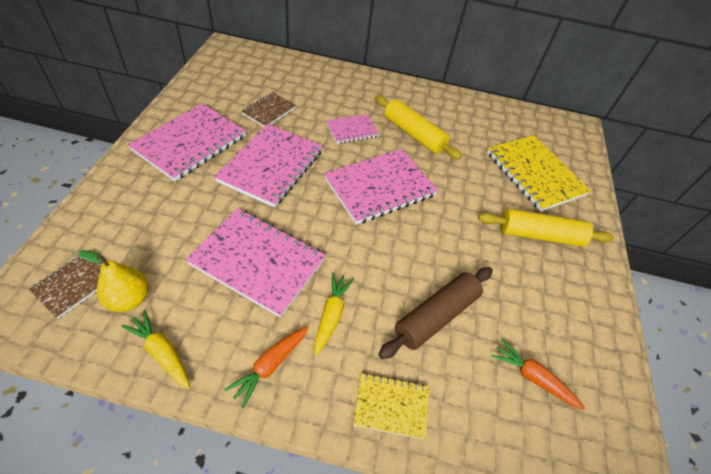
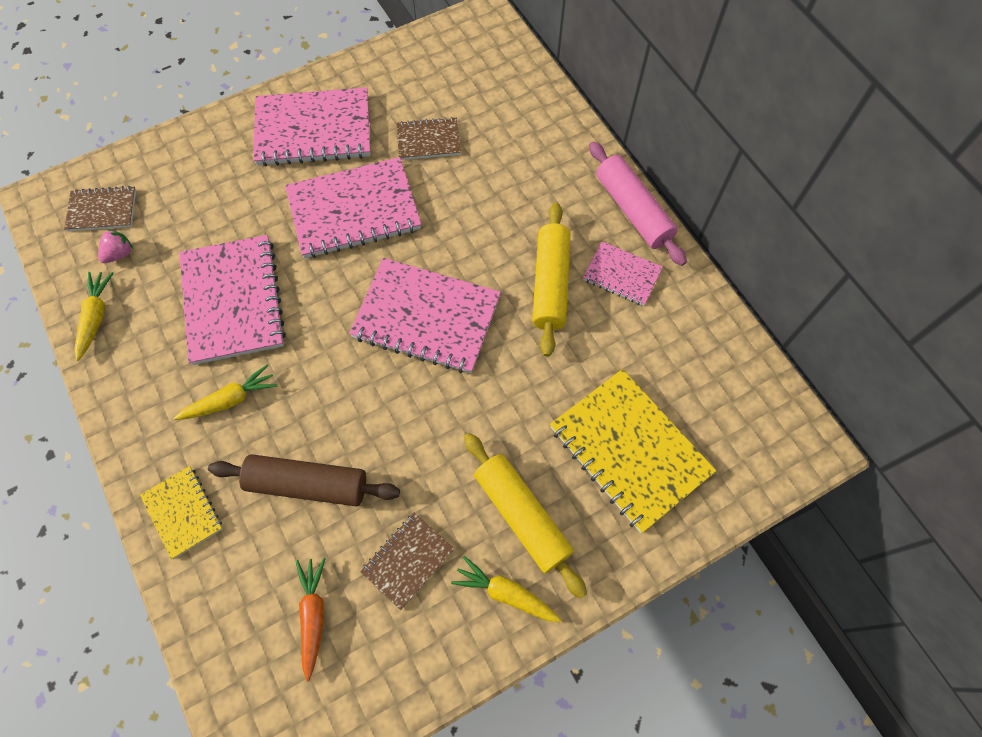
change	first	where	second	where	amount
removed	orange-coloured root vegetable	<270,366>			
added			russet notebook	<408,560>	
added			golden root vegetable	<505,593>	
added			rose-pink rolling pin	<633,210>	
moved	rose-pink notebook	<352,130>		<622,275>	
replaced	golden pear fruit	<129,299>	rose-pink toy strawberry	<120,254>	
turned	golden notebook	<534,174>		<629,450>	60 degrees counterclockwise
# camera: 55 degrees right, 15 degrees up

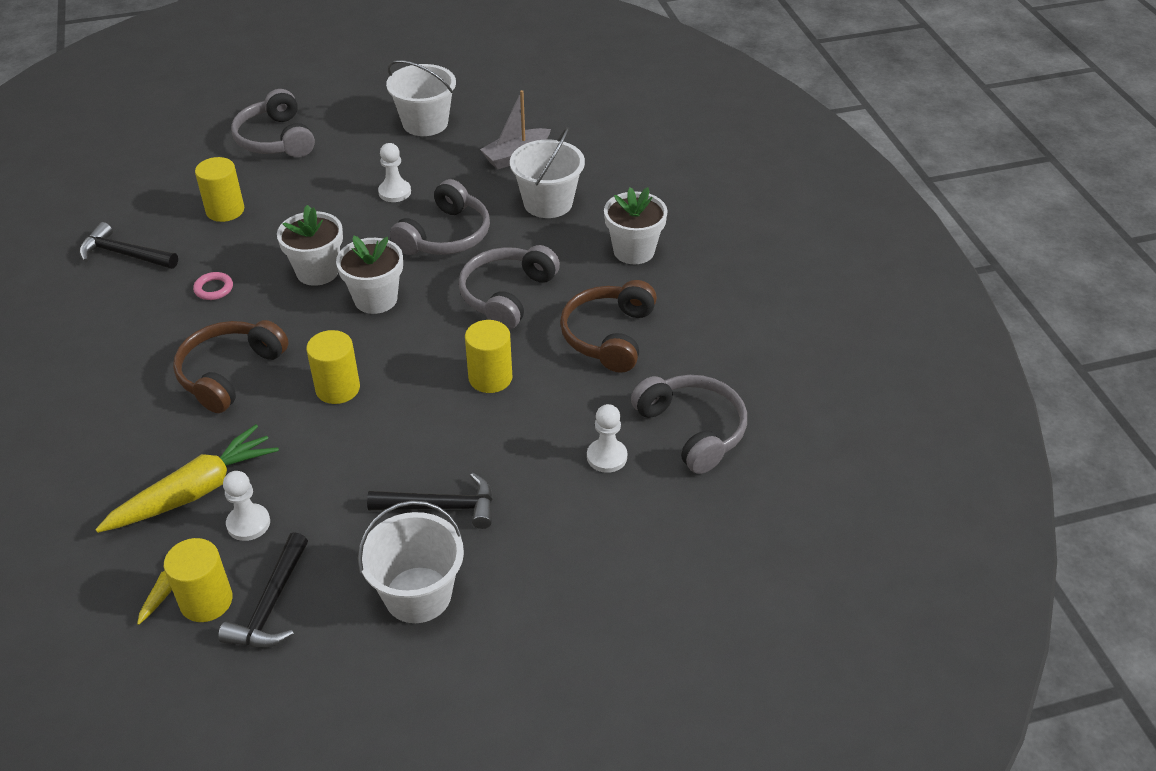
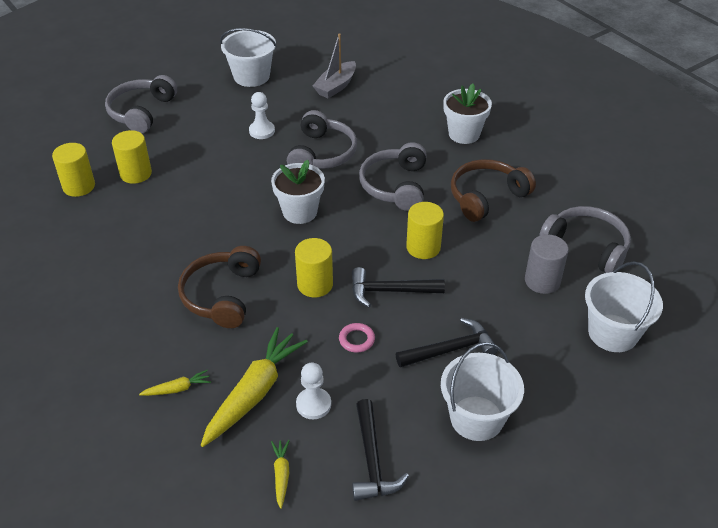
change	first	where	second	where	amount
removed	pure white plant pot	<317,272>			
added			golden root vegetable	<177,389>	
moved	ebony carpenter's hammer	<124,254>		<390,291>	
moved	golden cylinder	<206,601>		<79,186>	
moved	rose-pink hoop	<214,289>		<356,339>	
moved	pure white sand bucket	<548,203>		<613,333>	
replaced	pure white pawn	<607,457>	ash-grey cylinder	<542,281>	
turned	ash-grey headset	<275,139>		<141,112>	60 degrees clockwise
turned	russet headset	<608,336>		<486,197>	60 degrees clockwise
# camera: 20 degrees left, 0 degrees up

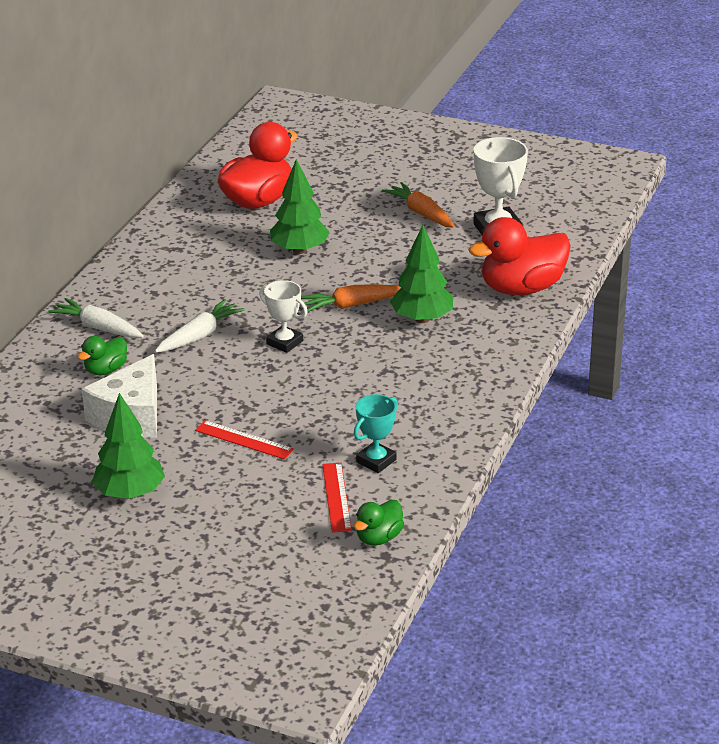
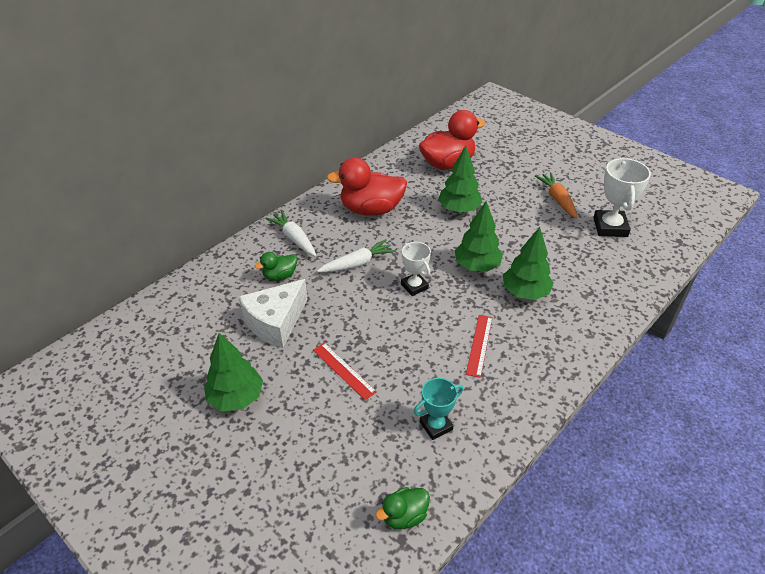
change	first	where	second	where	amount
moved	red measuring stick	<336,497>		<479,345>	
moved	red rubber duck	<521,288>		<371,209>	
replaced	orange-coloured root vegetable	<351,305>	emerald toy tree	<476,266>	
# camera: 20 degrees right, 10 degrees up

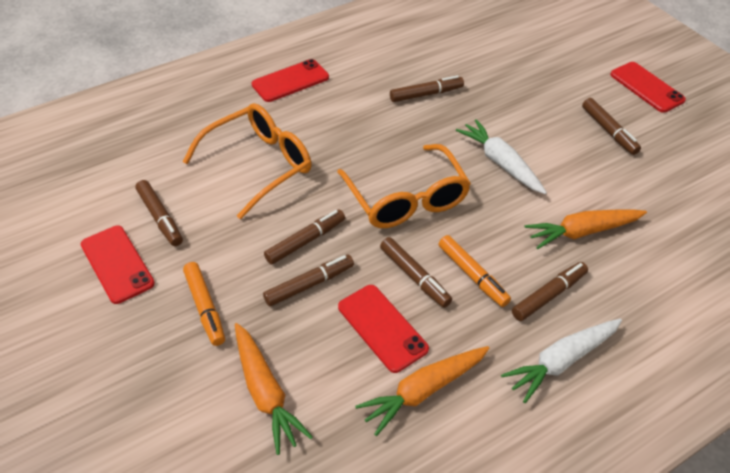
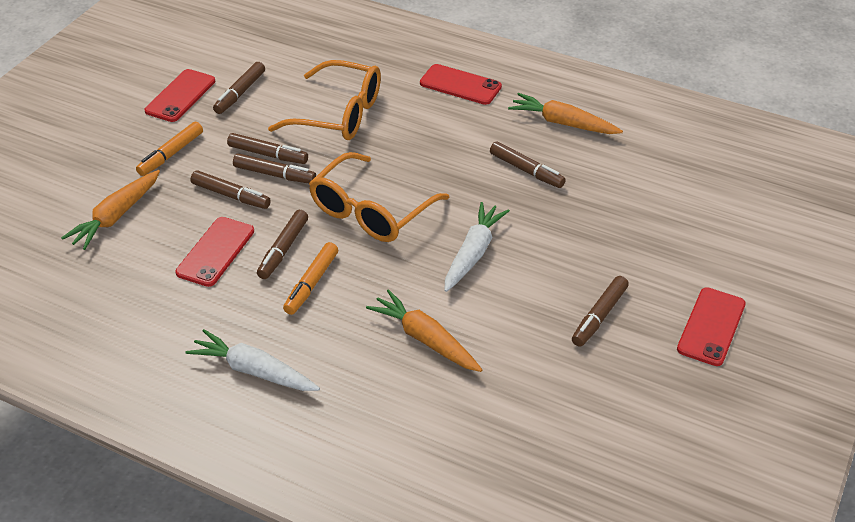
change	first	where	second	where	amount
moved	orange-coloured root vegetable	<423,391>		<563,123>	
moved	russet felt pen	<548,295>		<268,154>	
# camera: 60 degrees right, 5 degrees down

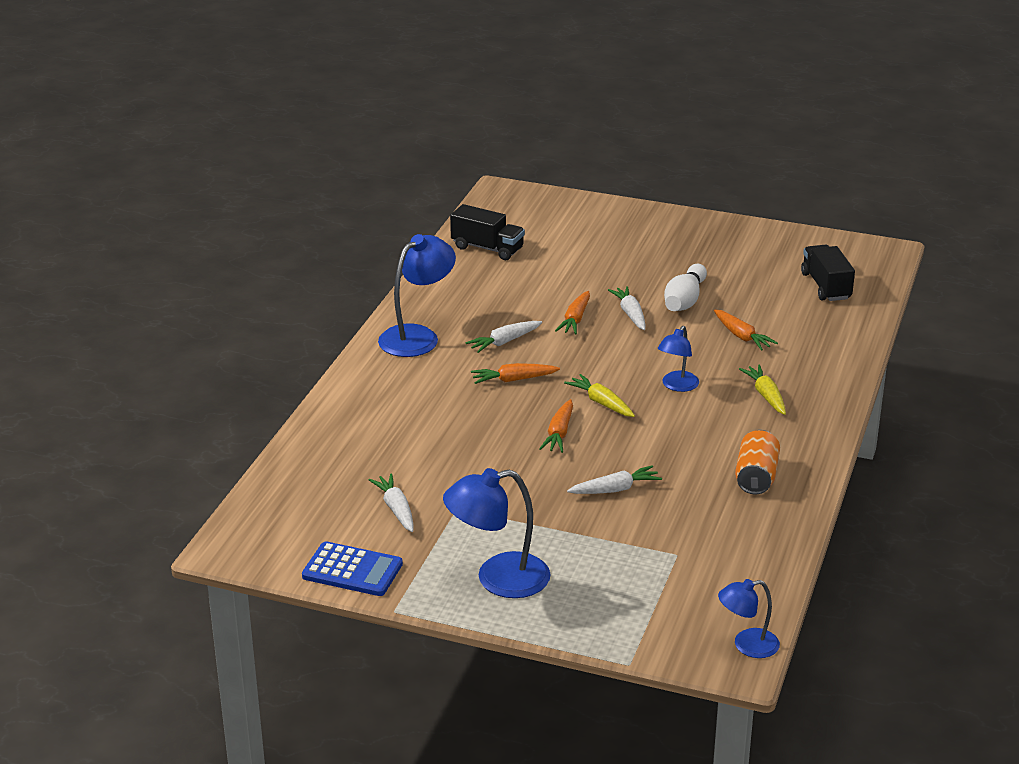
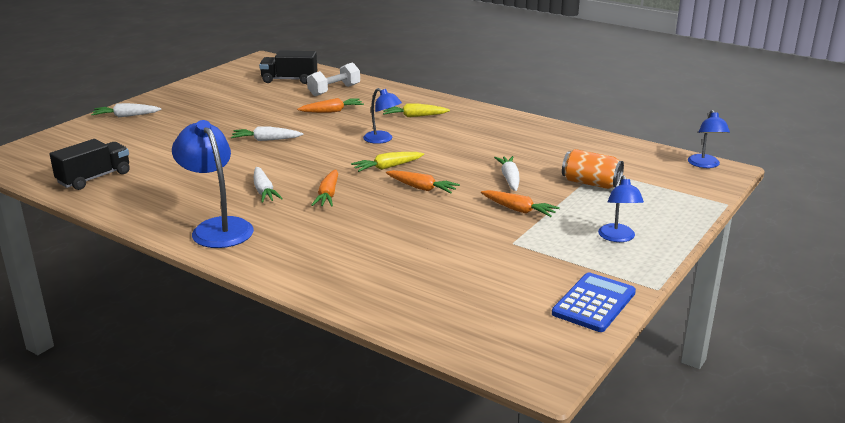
change	first	where	second	where	amount
removed	pure white skittle	<684,300>			
added			pure white dumbbell	<334,90>	
moved	pure white root vegetable	<396,509>		<126,116>	
moved	orange-coloured root vegetable	<575,319>		<518,210>	
moved	orange-coloured soda can	<756,477>		<591,183>	
resized	blue lamp	<498,579>		<618,238>	x0.59
# camera: 75 degrees left, 5 degrees down

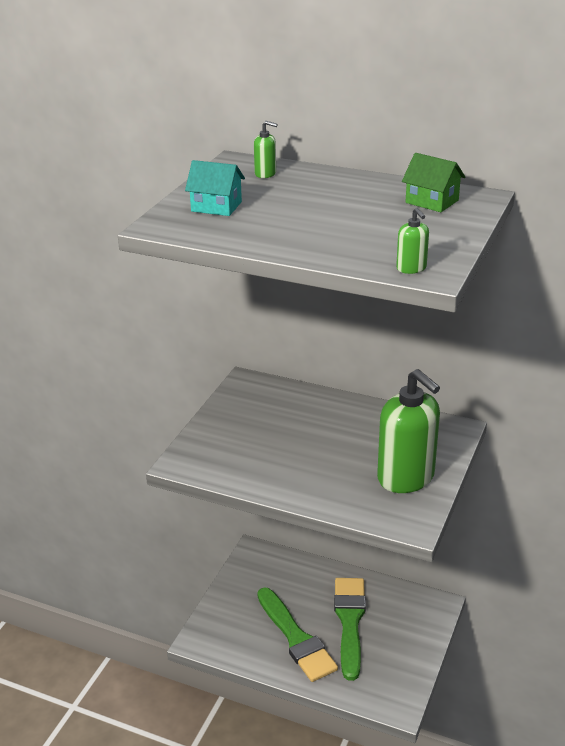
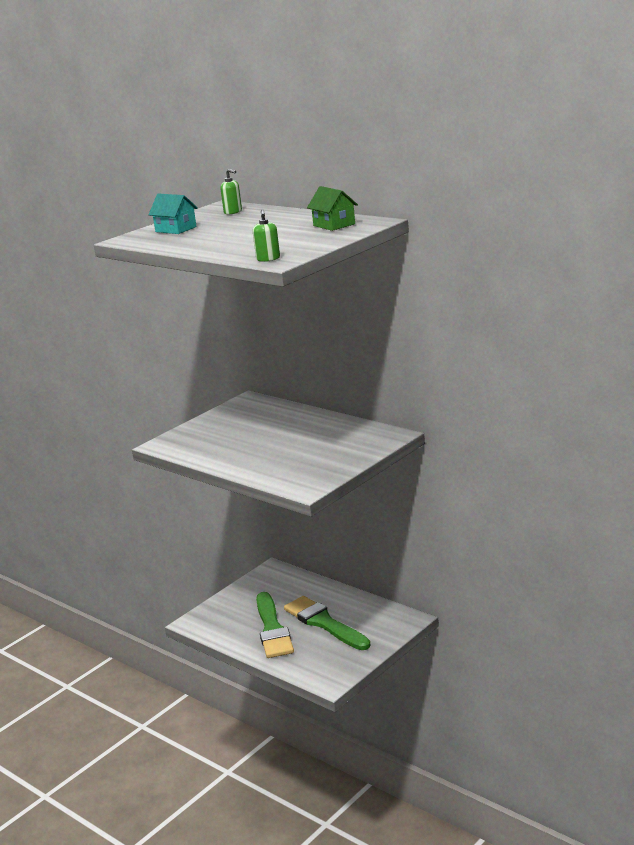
change	first	where	second	where	amount
removed	emerald soap pump	<406,478>			
turned	emerald paint brush	<349,622>		<324,623>	60 degrees counterclockwise
# camera: 20 degrees right, 10 degrees down

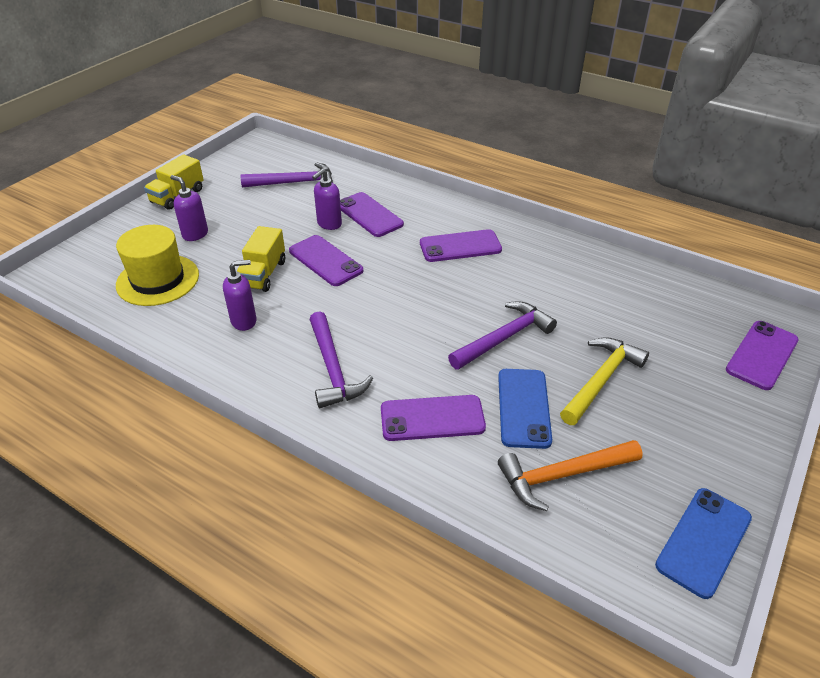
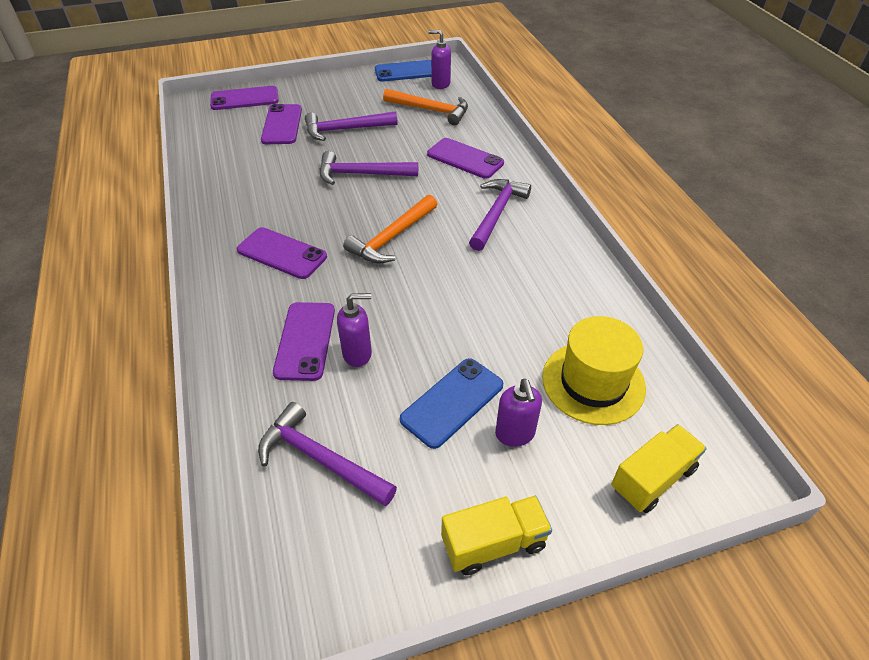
change	first	where	second	where	amount
added			orange-coloured carpenter's hammer	<392,237>	
moved	purple soap pump	<244,321>		<440,84>	
moved	golden toy truck	<263,274>		<652,478>	
moved	purple smartphone	<325,261>		<282,125>	
moved	blue smartphone	<523,408>		<452,402>	
recoloured	golden carpenter's hammer	<601,380>	purple carpenter's hammer	<345,129>	
# camera: 140 degrees left, 5 degrees up

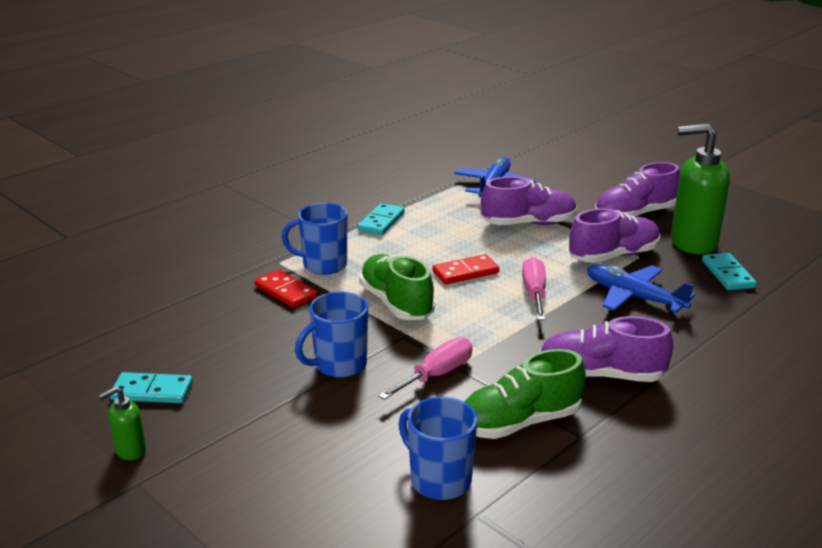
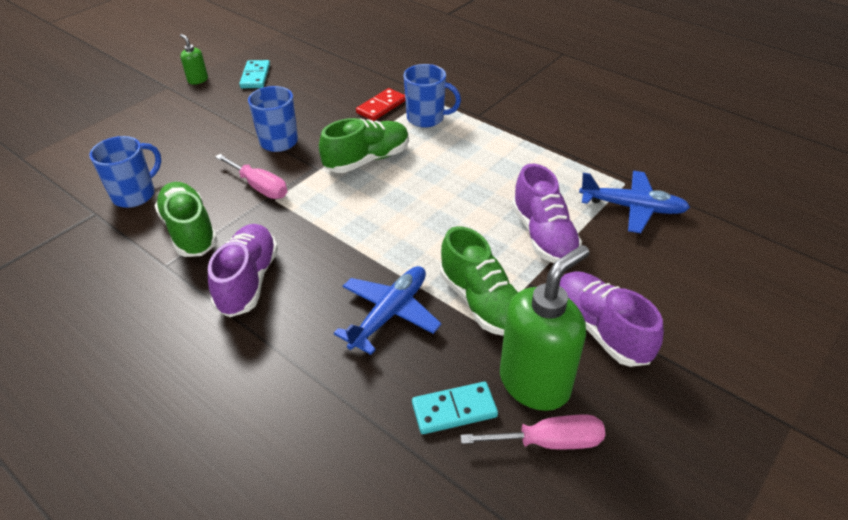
change	first	where	second	where	amount
removed	aqua domino	<381,222>			
removed	red domino	<465,272>			
moved	rose-pink flat screwdriver	<534,293>		<549,442>	
recoloured	purple lace-up shoe	<613,256>	emerald lace-up shoe	<481,302>	
turned	blue tea mug	<323,265>		<426,118>	105 degrees clockwise
turned	emerald soap pump	<692,243>		<535,383>	45 degrees clockwise
# camera: 85 degrees right, 15 degrees up

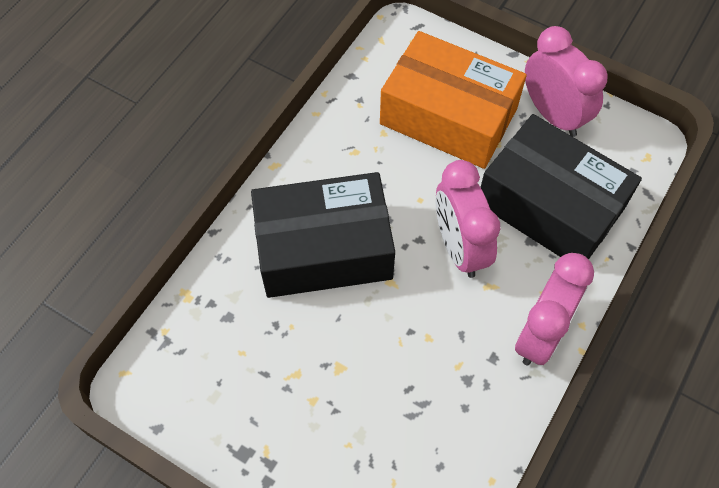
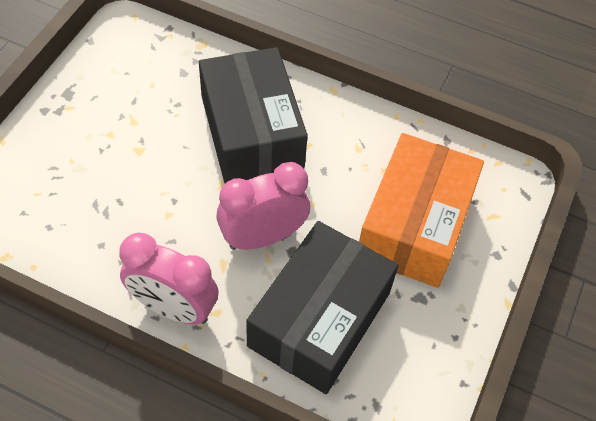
change	first	where	second	where	amount
removed	rose-pink alarm clock	<553,114>			
# camera: 80 degrees right, 5 degrees down

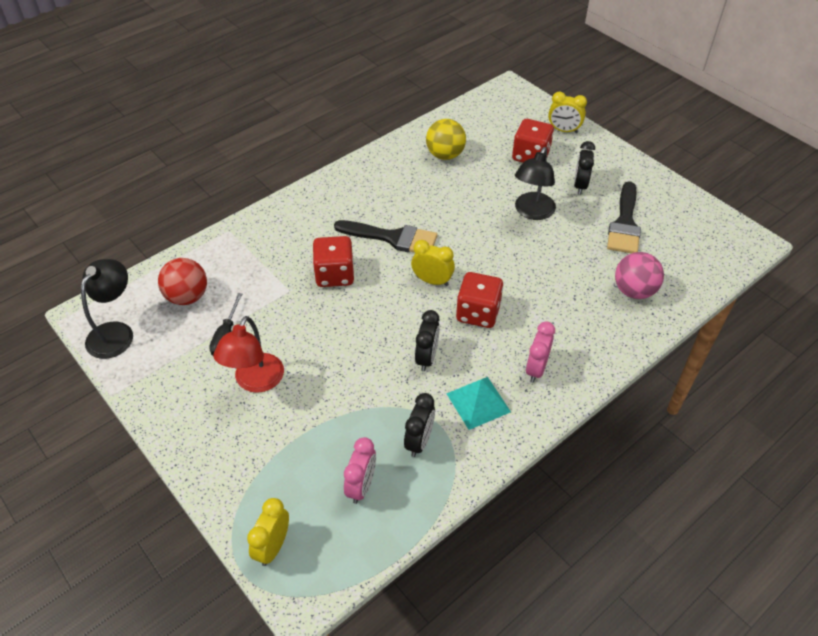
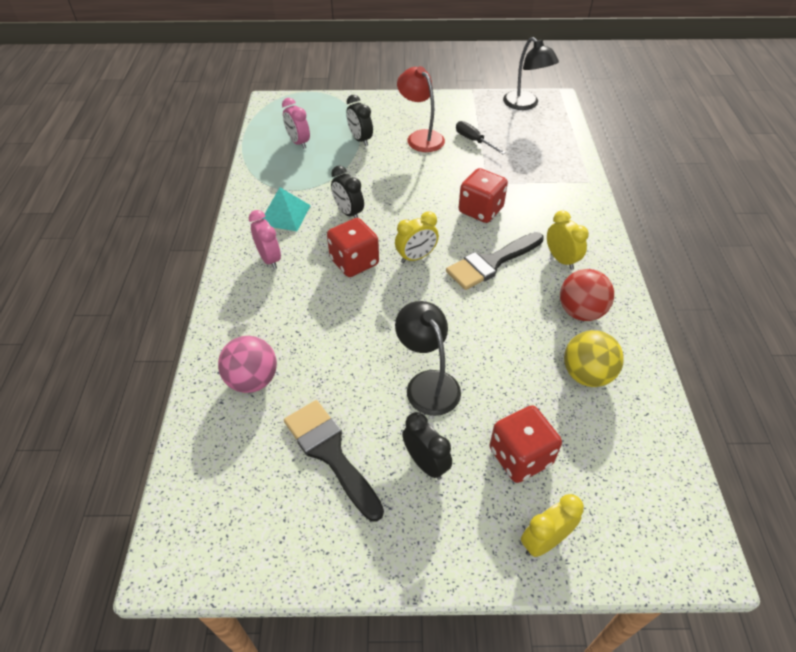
change	first	where	second	where	amount
moved	red play ball	<187,297>		<580,312>	
moved	golden alarm clock	<273,546>		<561,259>	
moved	ebony alarm clock	<419,441>		<360,139>	
# camera: 130 degrees right, 0 degrees up

